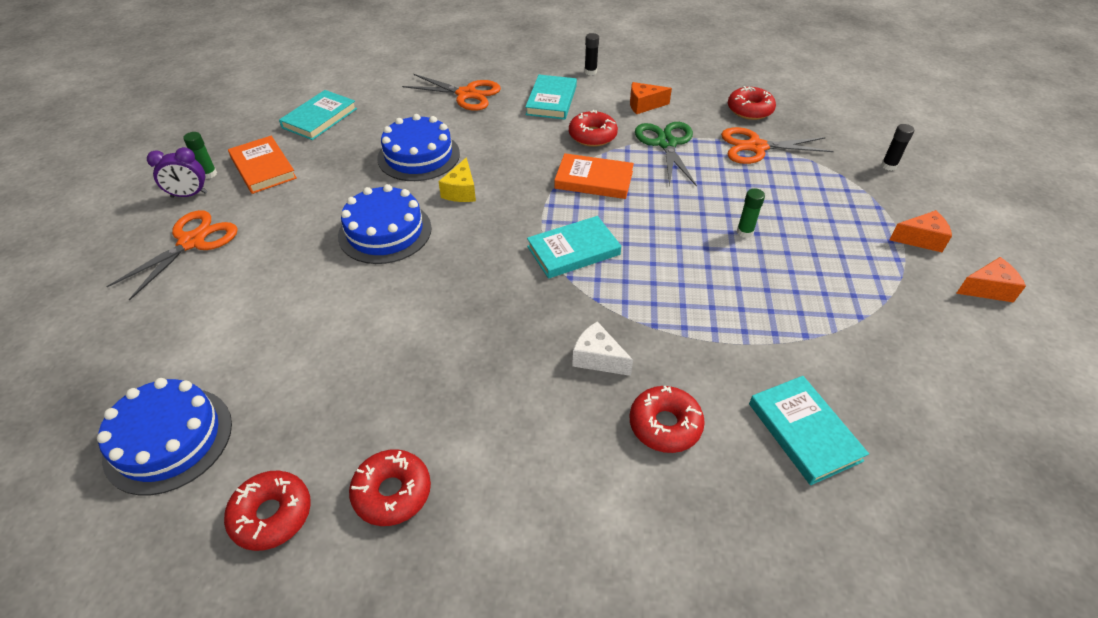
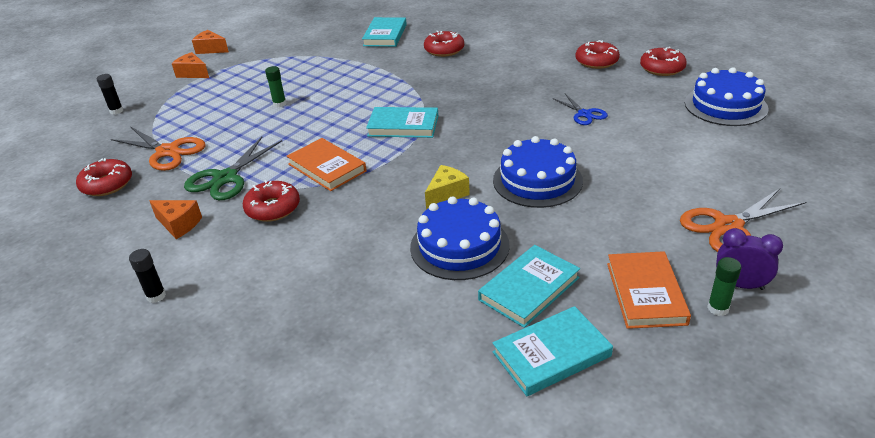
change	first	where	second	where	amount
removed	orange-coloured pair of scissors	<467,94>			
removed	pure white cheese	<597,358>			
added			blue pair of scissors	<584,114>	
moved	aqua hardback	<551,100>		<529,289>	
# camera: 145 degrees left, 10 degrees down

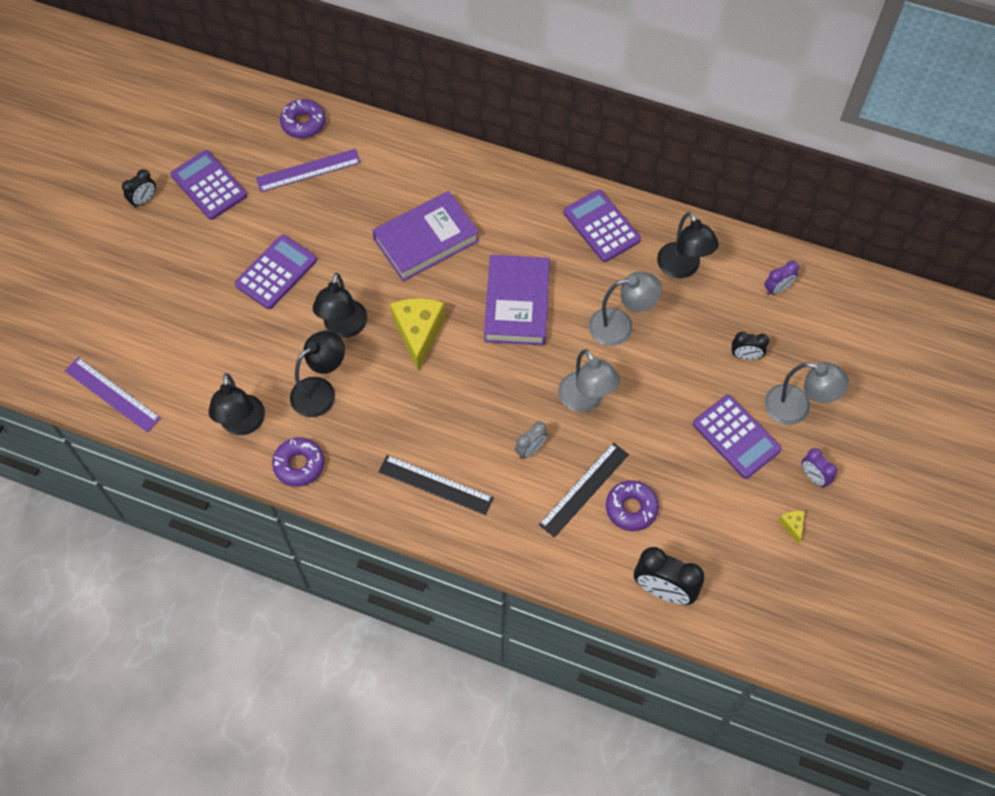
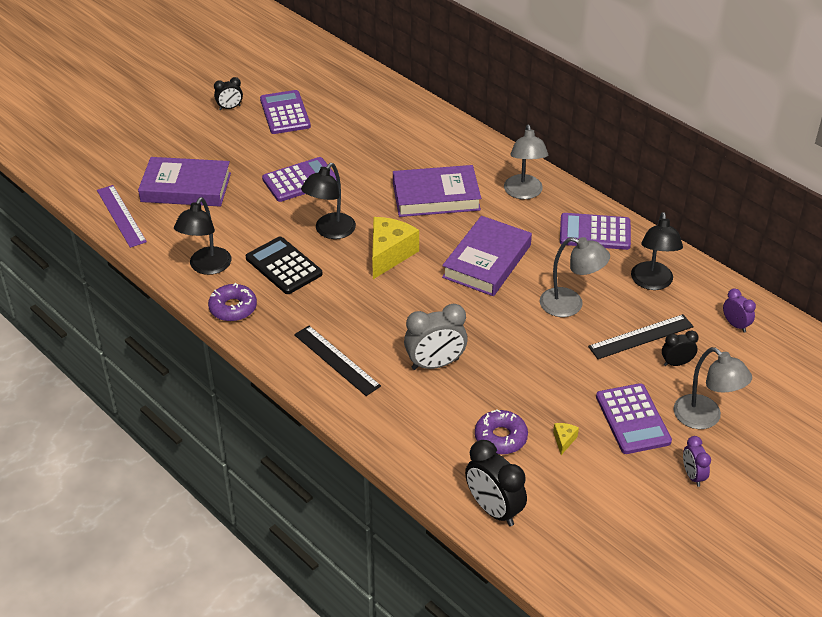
change	first	where	second	where	amount
removed	purple measuring stick	<308,170>			
removed	purple donut	<303,123>			
added			purple hardback	<186,187>	
moved	ebony measuring stick	<584,489>		<641,336>	
moved	ash-grey lamp	<585,400>		<524,193>	
moved	golden cheese	<792,526>		<564,440>	
replaced	ebony lamp	<321,391>	ebony adding machine	<284,266>	
turned	purple adding machine	<601,226>		<595,232>	75 degrees counterclockwise
turned	ebony alarm clock	<745,356>		<676,363>	135 degrees clockwise
turned	purple alarm clock	<777,289>		<735,325>	120 degrees counterclockwise
resized	ash-grey alarm clock	<530,450>		<435,364>	x1.78
# camera: 25 degrees right, 20 degrees down

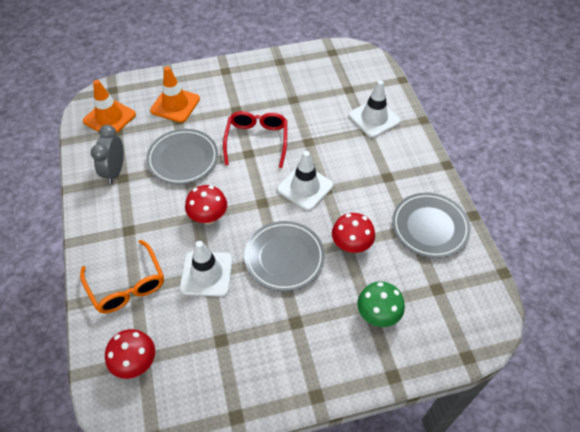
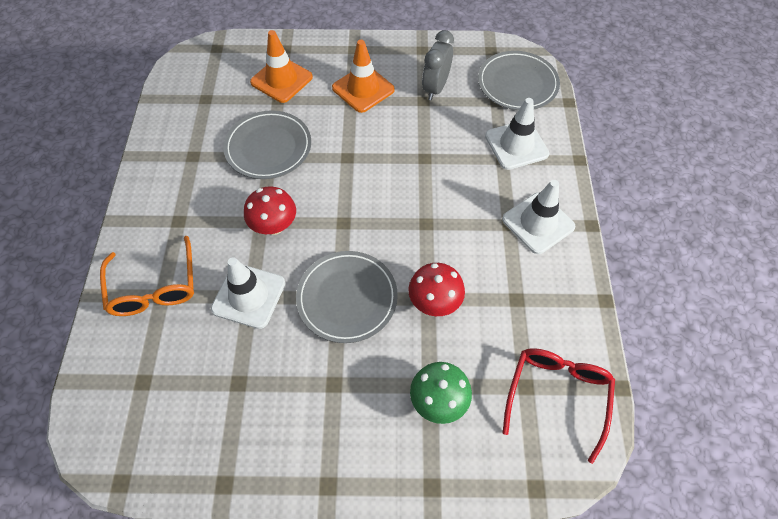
change	first	where	second	where	amount
removed	red mushroom	<135,362>			
moved	orange-coloured traffic cone	<109,118>		<363,89>	
moved	ash-grey alarm clock	<115,171>		<435,88>	
moved	red glasses	<257,140>		<557,394>	
moved	pure white traffic cone	<305,187>		<538,223>	
moved	ash-grey plate	<429,227>		<517,84>	
# camera: 15 degrees right, 5 degrees up

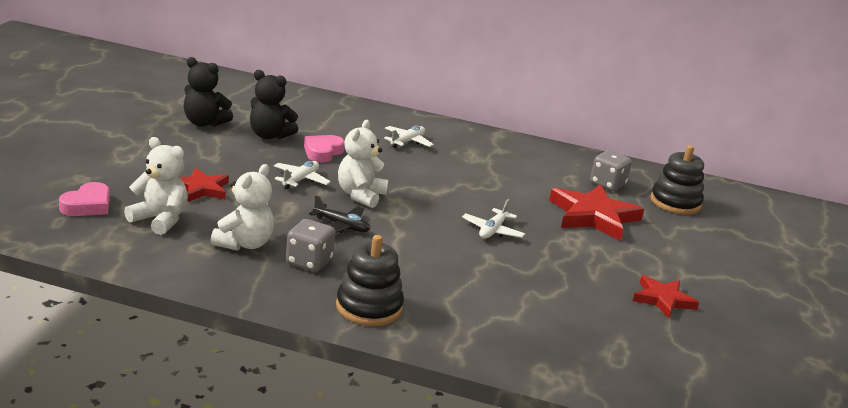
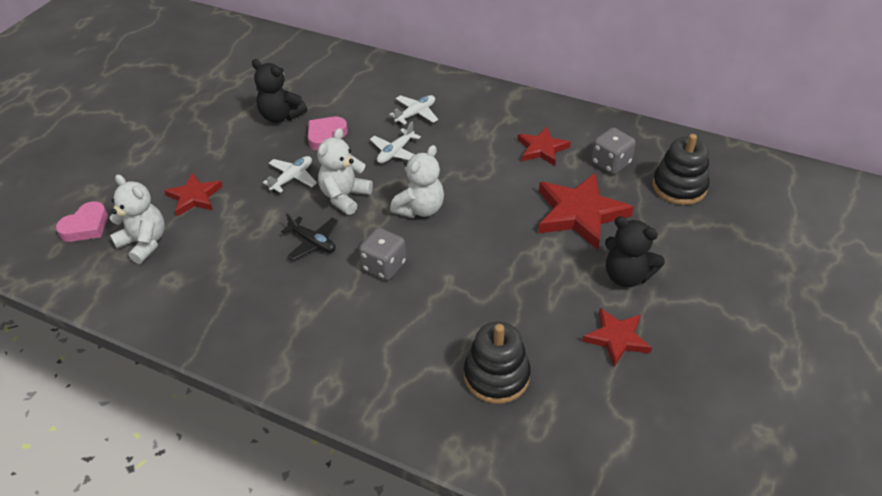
change	first	where	second	where	amount
added			red five-pointed star	<542,149>	
moved	ebony stuffed bear	<204,123>		<626,276>	
moved	pure white stuffed bear	<244,244>		<420,209>	
moved	ash-grey die	<309,262>		<384,266>	
moved	ebony ring stacker	<369,307>		<496,376>	
moved	pure white toy plane	<492,231>		<395,152>	
# camera: 15 degrees right, 20 degrees up

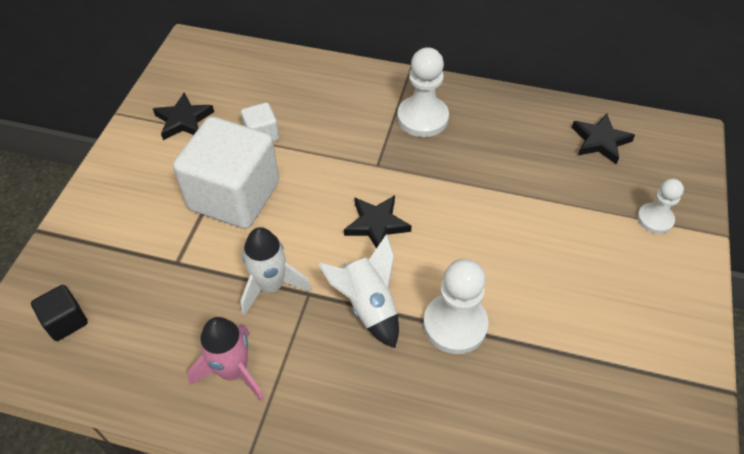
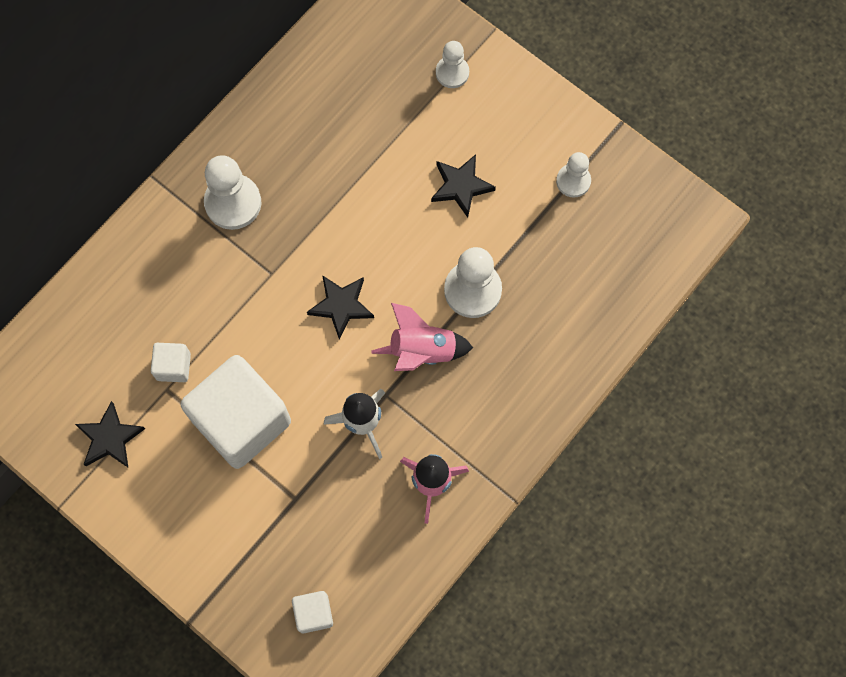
change	first	where	second	where	amount
added			pure white pawn	<573,181>	
moved	ebony five-pointed star	<600,141>		<461,186>	
recoloured	ebony block	<66,321>	pure white block	<313,613>	
recoloured	pure white spaceship	<368,306>	rose-pink spaceship	<422,351>	
# camera: 65 degrees left, 20 degrees up

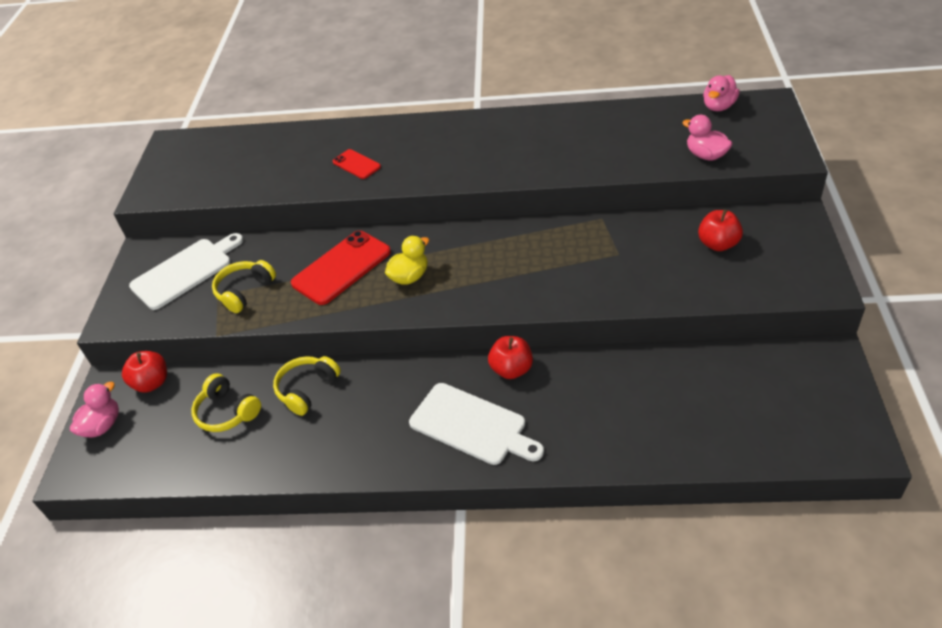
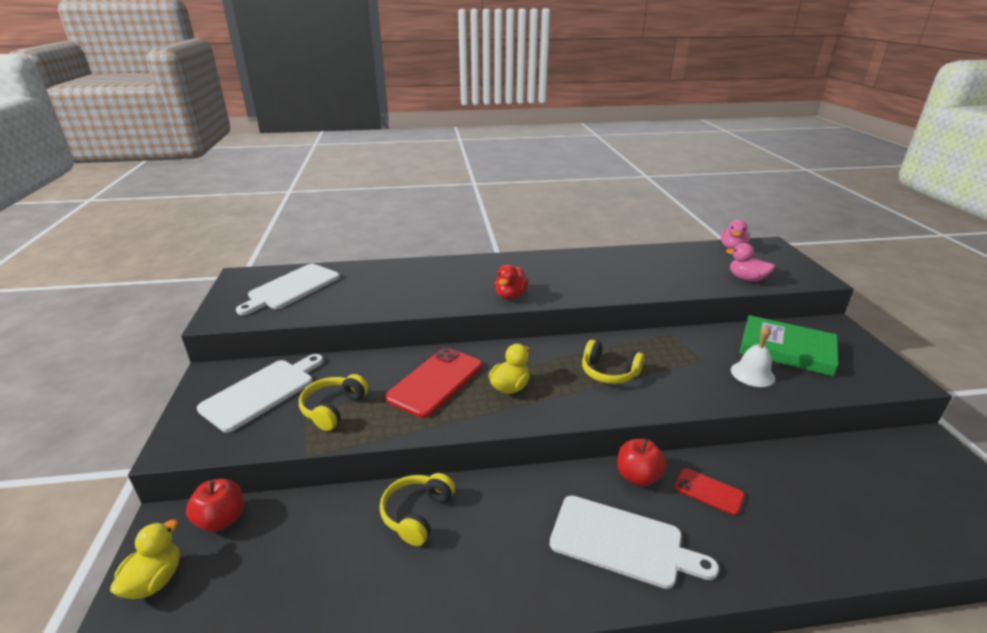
change	first	where	second	where	amount
added			pure white bread board	<291,288>	
added			red rubber duck	<510,296>	
added			pure white bell	<752,374>	
moved	golden headset	<227,412>		<609,372>	
moved	red smartphone	<356,164>		<708,491>	
replaced	red toy apple	<718,244>	emerald hardback	<786,349>	
recoloured	rose-pink rubber duck	<102,425>	golden rubber duck	<155,580>	
# camera: 15 degrees left, 15 degrees down

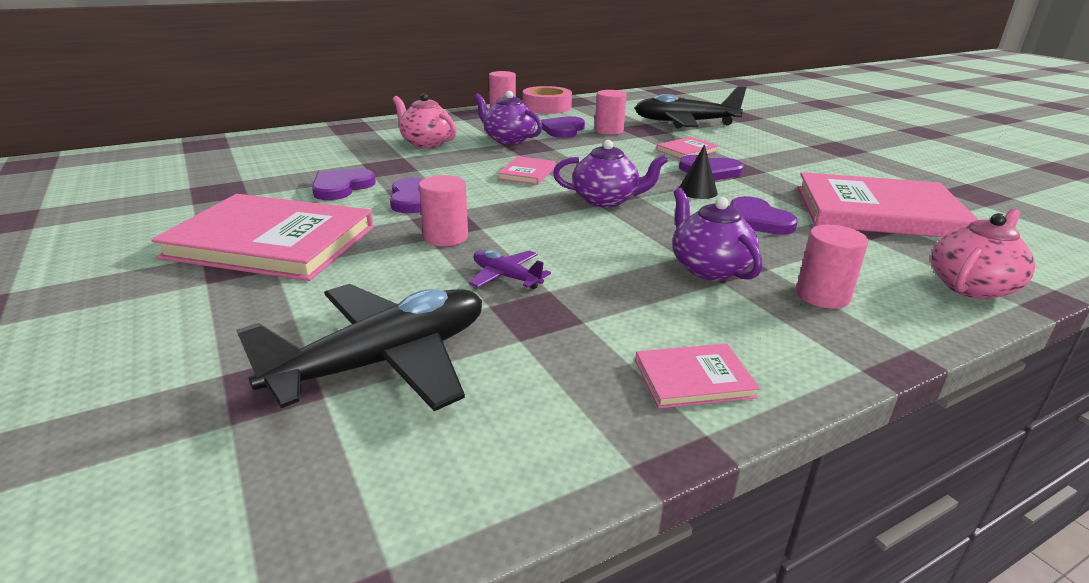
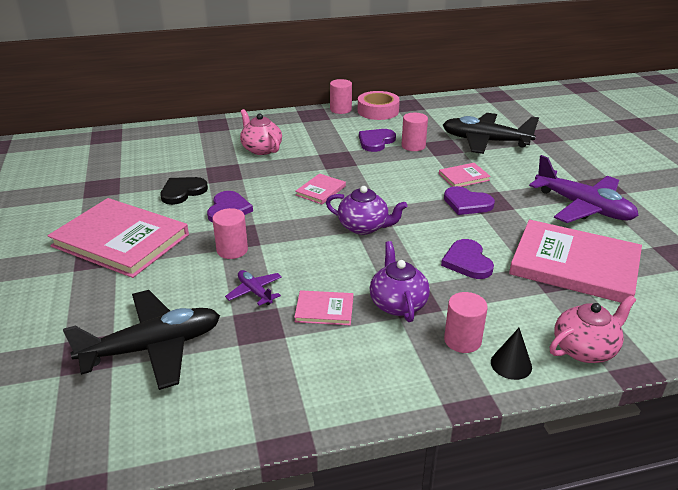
change	first	where	second	where	amount
removed	purple teapot	<508,139>			
added			purple toy plane	<583,207>	
moved	rose-pink hardback	<693,379>		<324,310>	
moved	ebony cone	<697,191>		<511,364>	
recoloured	purple heart shape	<341,187>	ebony heart shape	<182,192>	
# camera: 15 degrees right, 5 degrees up

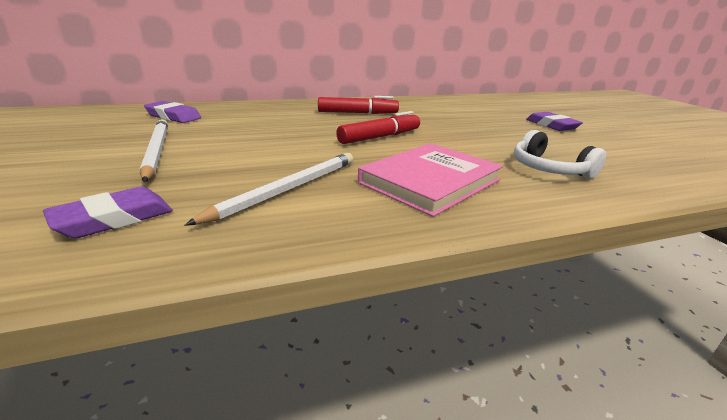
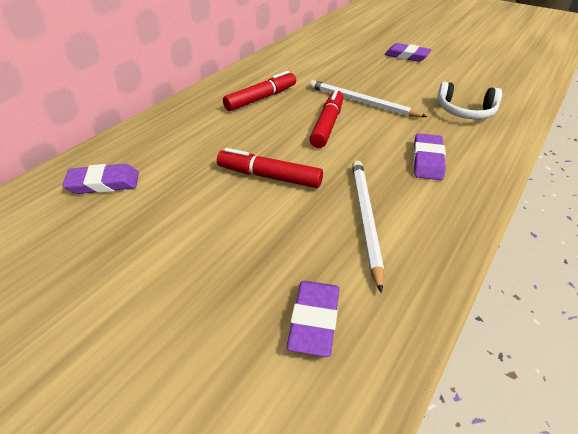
change	first	where	second	where	amount
added			red felt pen	<269,176>	
moved	pure white pencil	<156,151>		<361,102>	
replaced	rose-pink hardback	<430,181>	purple pencil eraser	<427,160>	
# camera: 35 degrees left, 15 degrees up

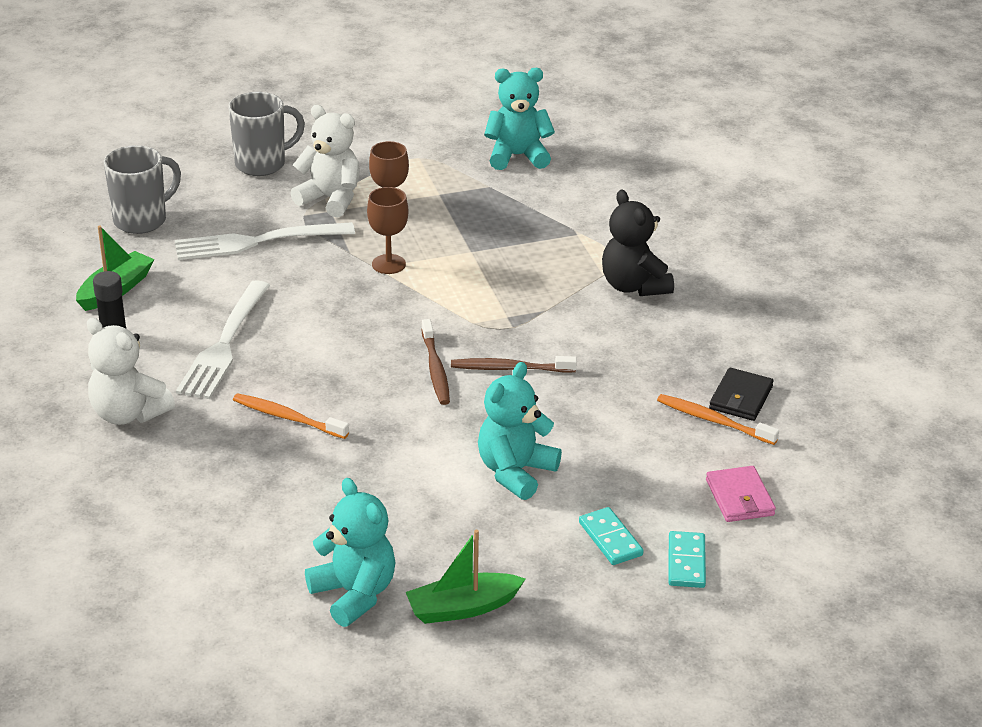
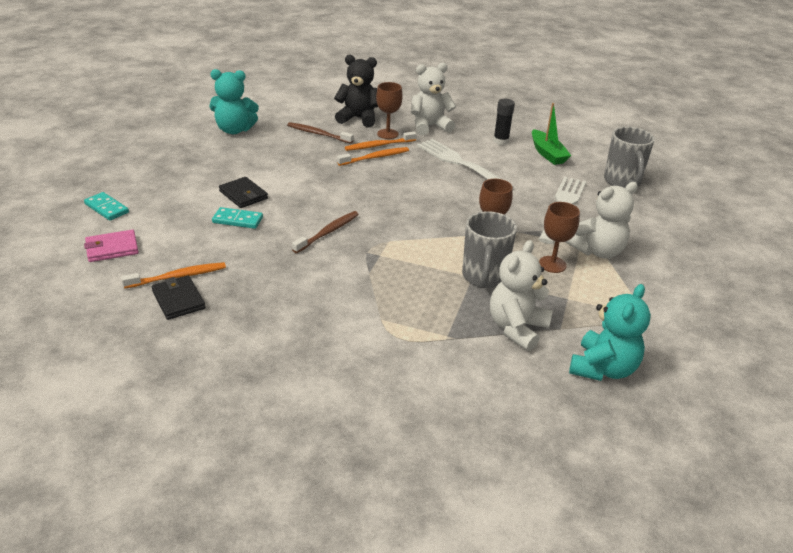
change	first	where	second	where	amount
removed	emerald boat	<462,608>			
added			orange-coloured toothbrush	<379,145>	
added			russet chalice	<387,134>	
added			pure white stuffed bear	<516,328>	
moved	ash-grey tea mug	<262,164>		<484,277>	
moved	russet toothbrush	<435,368>		<318,134>	
moved	aqua domino	<610,539>		<238,220>	
moved	ebony stuffed bear	<634,286>		<358,118>	
replaced	aqua stuffed bear	<515,472>	ebony card wallet	<243,195>	
turned	rose-pink card wallet	<740,497>		<112,248>	45 degrees counterclockwise
# camera: 125 degrees right, 0 degrees up

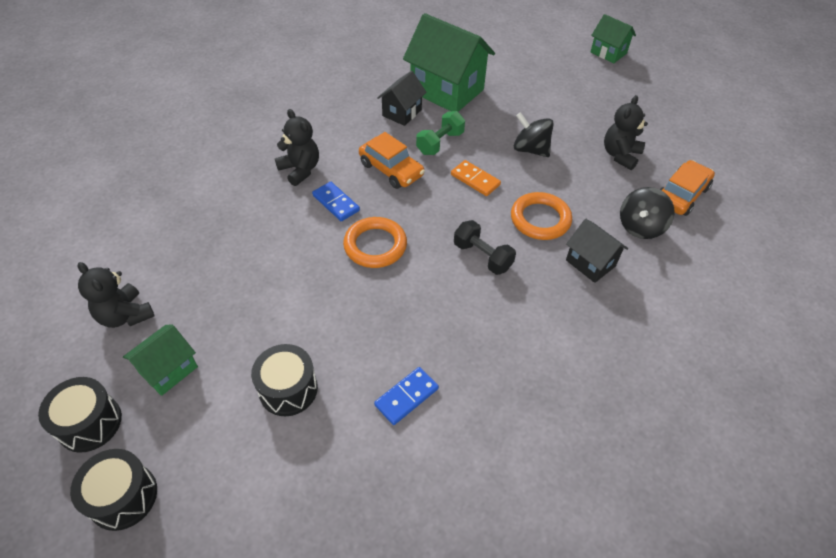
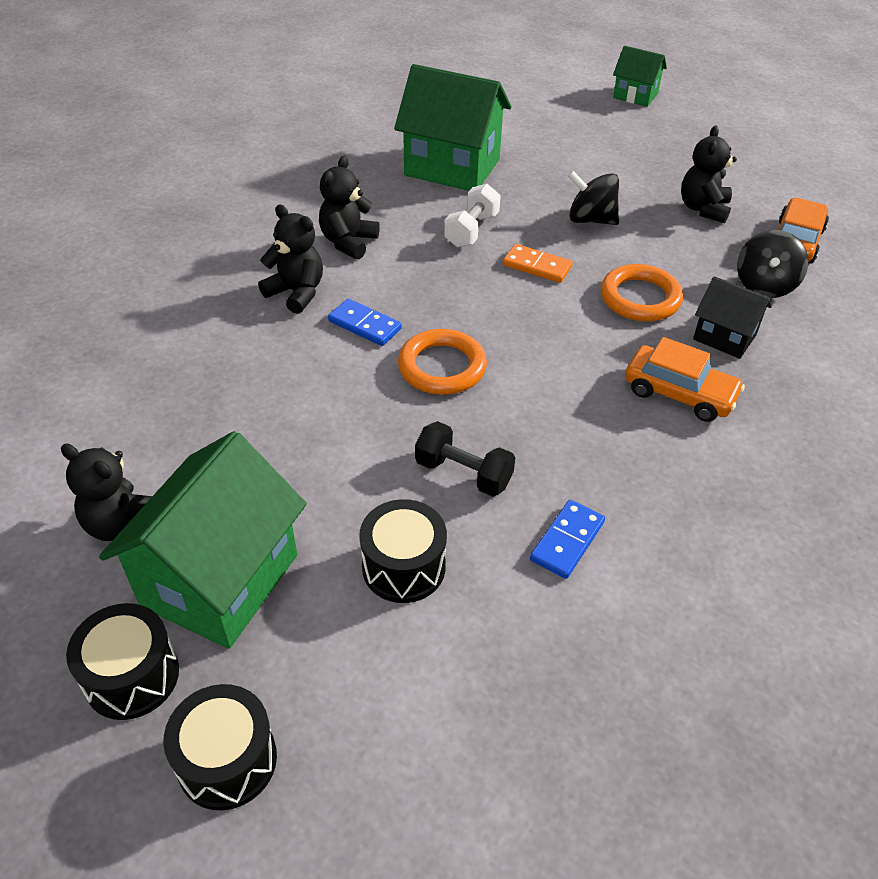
change	first	where	second	where	amount
removed	ebony toy house	<402,113>			
added			ebony stuffed bear	<348,242>	
moved	orange-coloured automobile	<391,169>		<679,393>	
moved	ebony dumbbell	<482,256>		<463,473>	
recoloured	emerald dumbbell	<440,143>	pure white dumbbell	<471,230>	
resized	emerald toy house	<169,370>		<220,580>	x1.89
# camera: 15 degrees left, 5 degrees down

